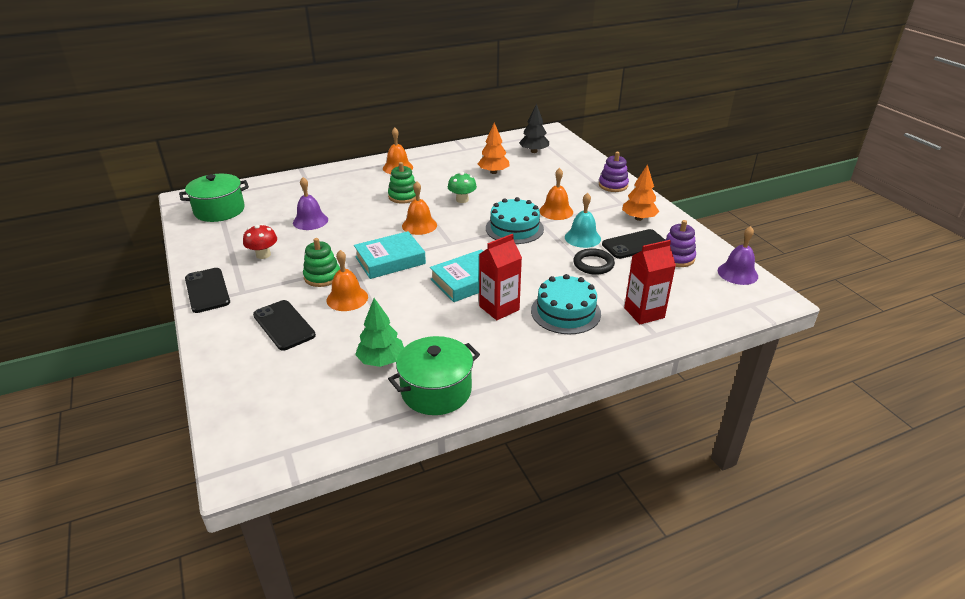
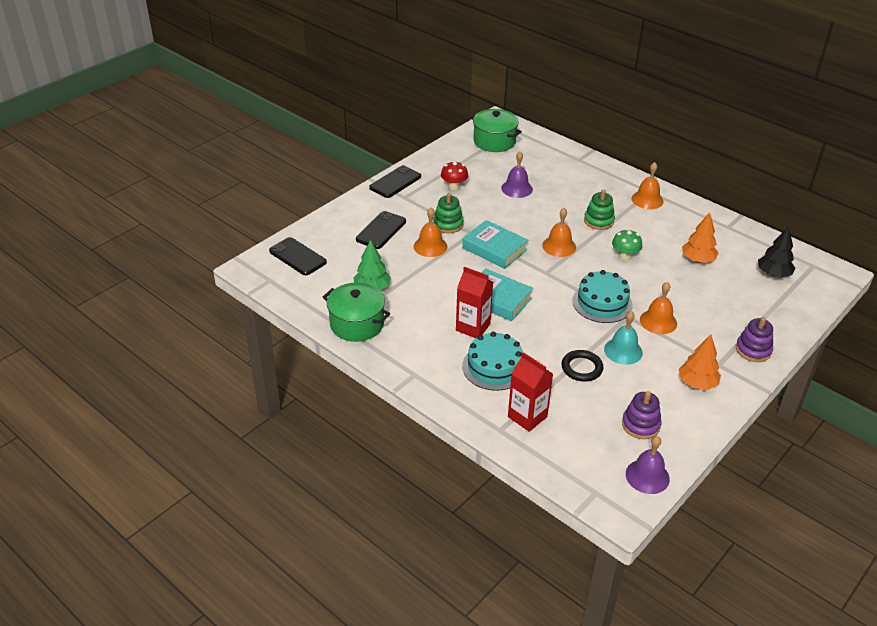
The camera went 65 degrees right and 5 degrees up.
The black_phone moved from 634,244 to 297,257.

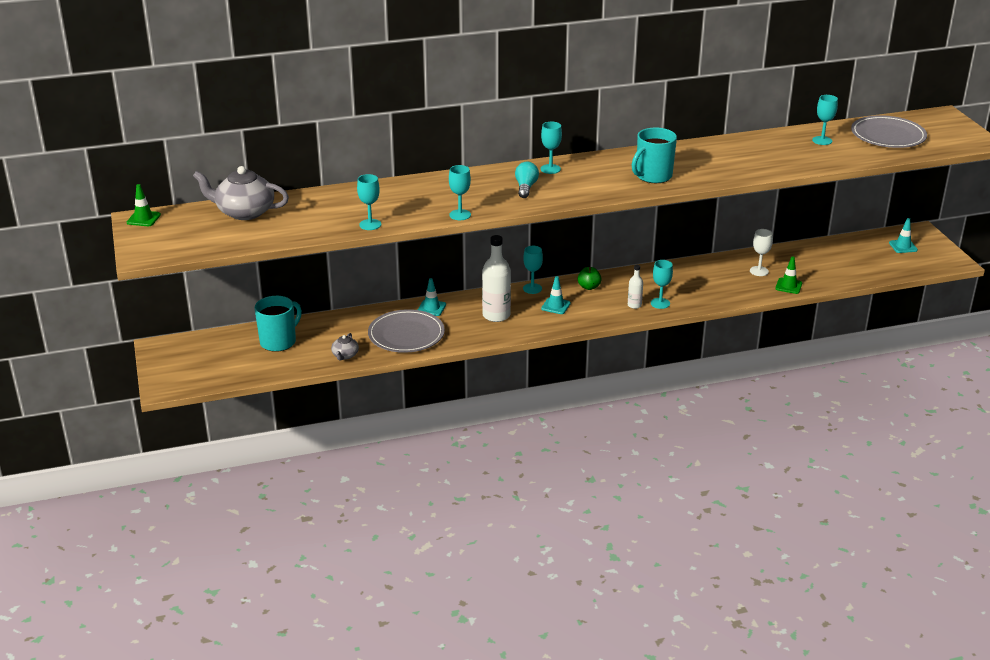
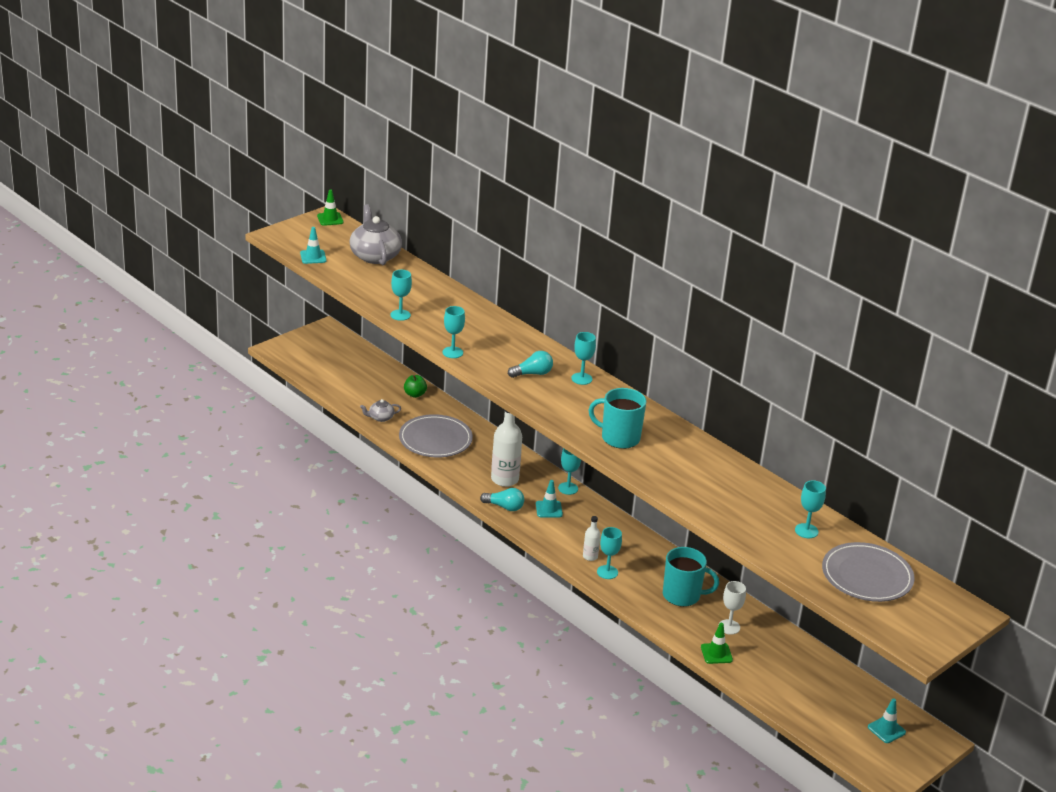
The camera went 60 degrees right and 0 degrees up.
The turquoise_mug moved from 279,341 to 682,595.
The turquoise_traffic_cone moved from 431,308 to 313,257.
The green_apple moved from 589,287 to 415,394.
The turquoise_light_bulb at 504,507 appeared.

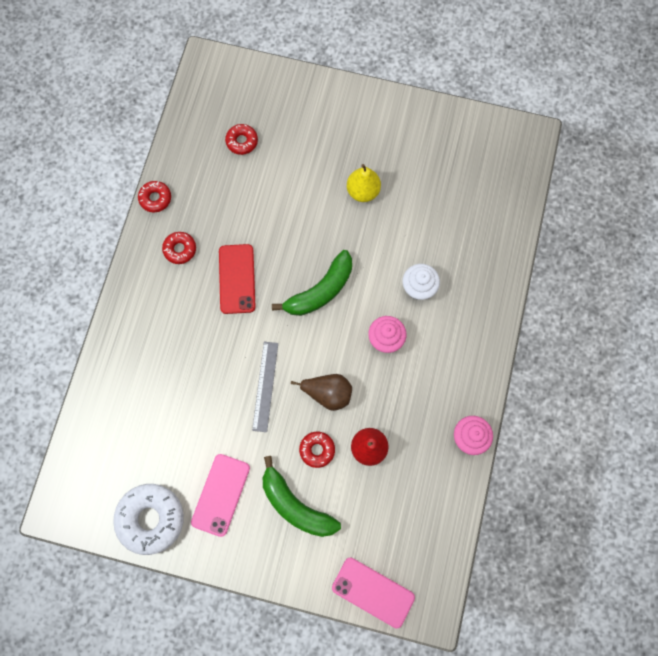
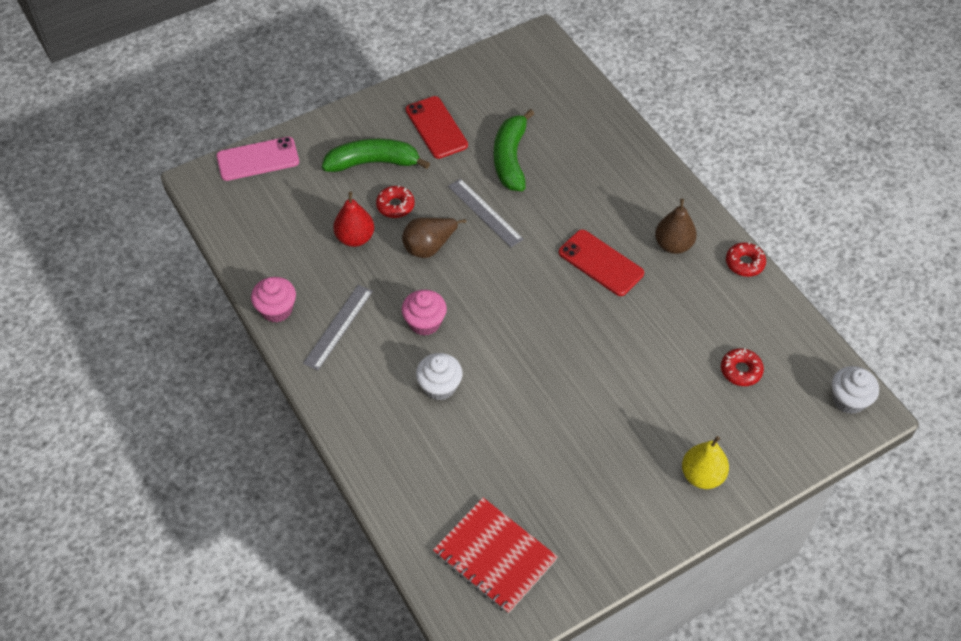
The camera went 135 degrees right and 20 degrees down.
The white_donut at 151,518 disappeared.
The red_donut at 180,249 was replaced by the brown_pear at 673,245.
The pink_phone at 221,494 became the red_phone at 436,128.
The green_banana moved from 320,291 to 510,158.
The yellow_pear moved from 363,191 to 702,475.
The grey_ruler at 338,327 appeared.
The red_notebook at 495,556 appeared.
The white_cupcake at 848,400 appeared.

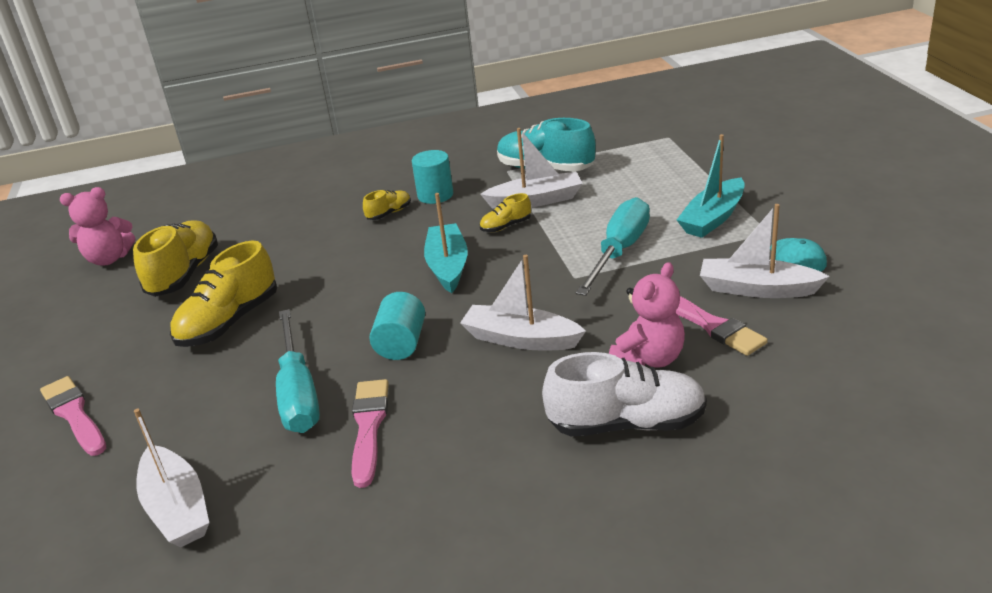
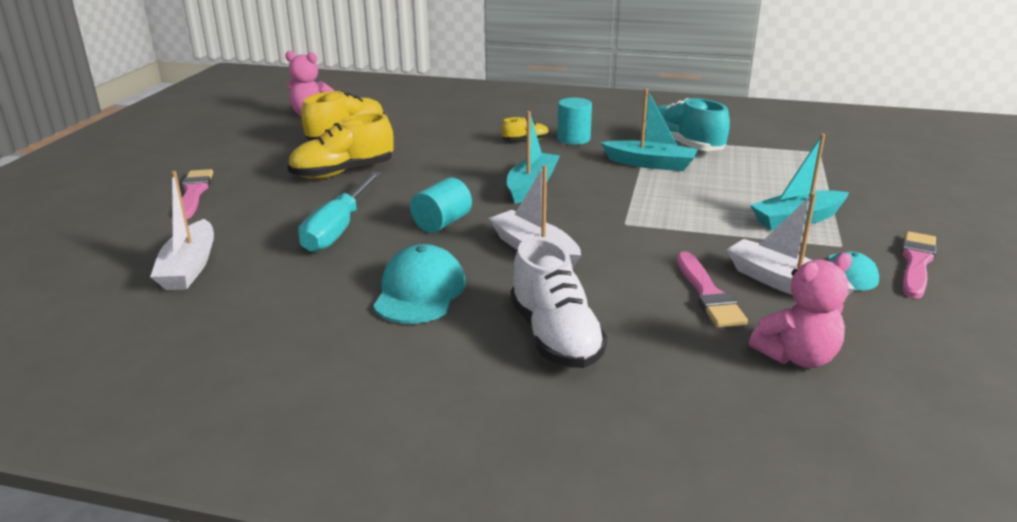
The camera went 25 degrees right and 5 degrees down.
The pink_brush moved from 369,427 to 916,263.
The white_boat at 536,200 became the turquoise_boat at 650,164.
The yellow_shoe at 506,226 disappeared.
The white_shoe at 626,424 turned 45 degrees clockwise.
The turquoise_screwdriver at 619,251 disappeared.
The pink_teddy_bear moved from 649,359 to 797,357.
The turquoise_cap at 420,292 appeared.

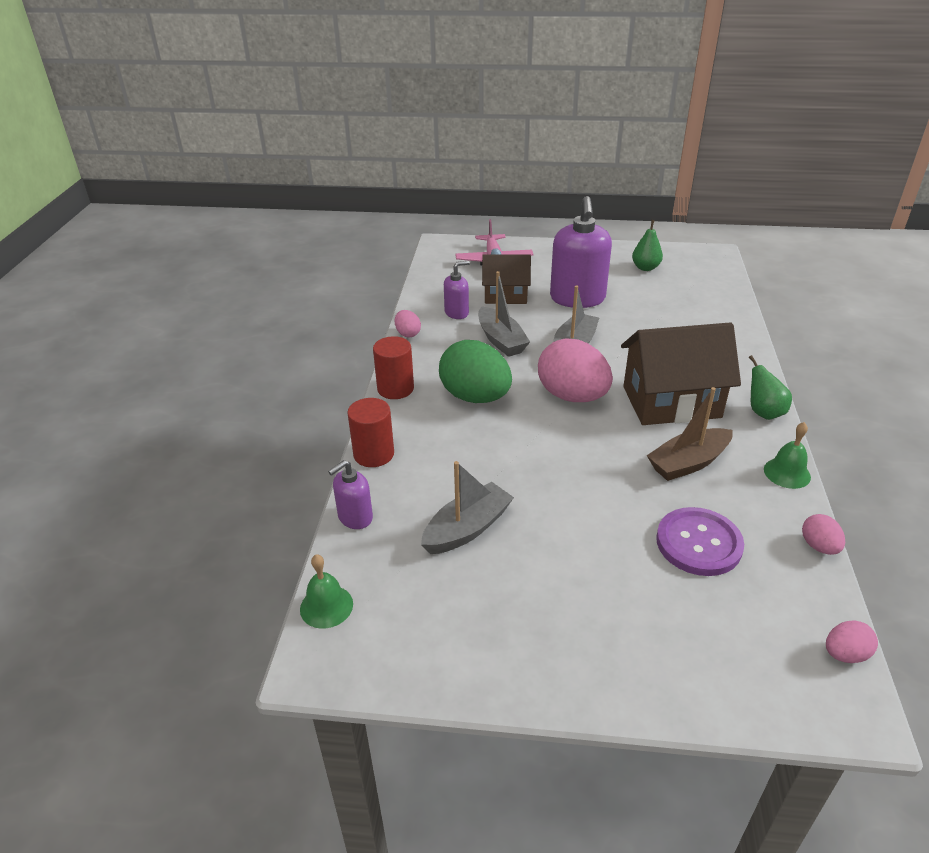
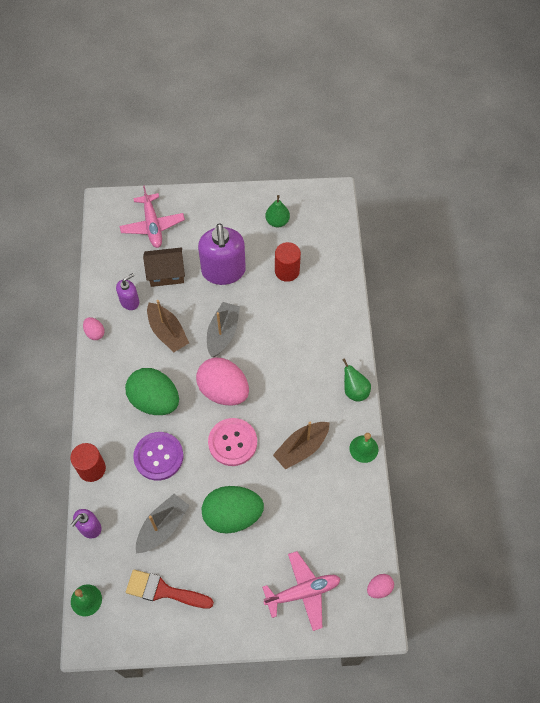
The camera went 10 degrees left and 25 degrees up.
The red_cylinder moved from 395,388 to 287,271.
The grey_boat at 501,340 became the brown_boat at 167,332.
The brown_house at 671,402 disappeared.
The purple_button moved from 698,543 to 158,456.
The pink_egg at 819,546 disappeared.
The red_brush at 163,591 appeared.
The green_egg at 232,515 appeared.
The pink_button at 232,442 appeared.
The pink_plane at 303,592 appeared.

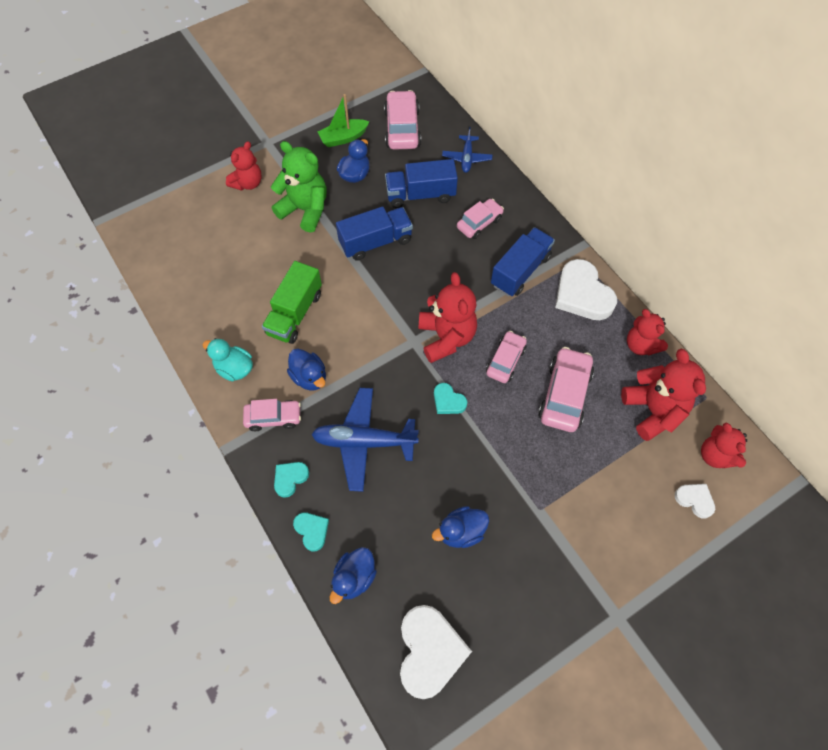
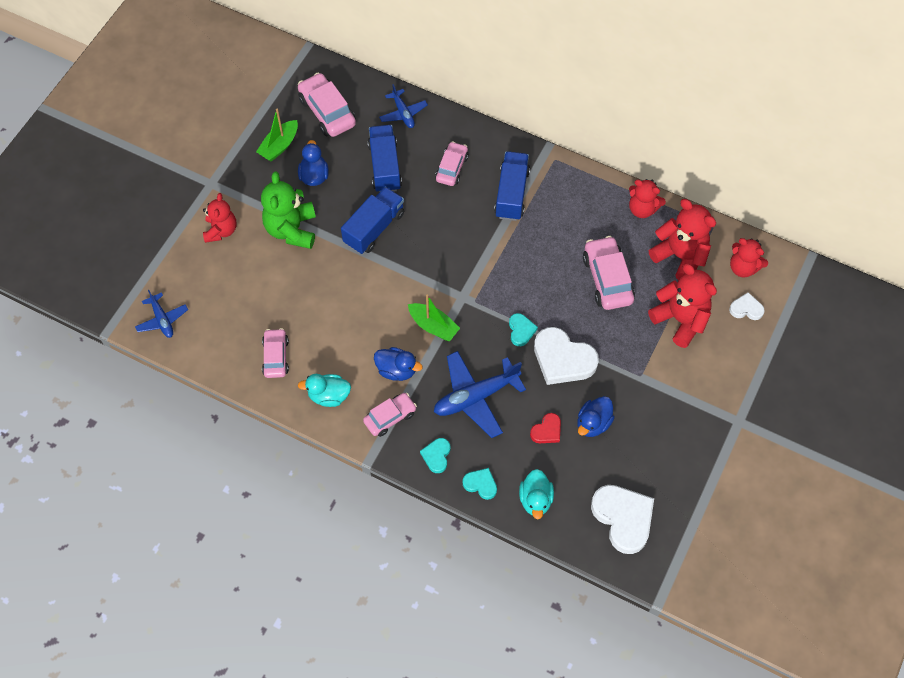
The camera went 30 degrees left and 0 degrees up.
The green_truck at 295,313 disappeared.
The green_teddy_bear at 305,210 turned 90 degrees counterclockwise.
The blue_duck at 354,578 became the turquoise_duck at 535,499.
The blue_truck at 420,195 turned 120 degrees clockwise.
The red_teddy_bear moved from 446,337 to 680,320.
The turquoise_heart at 448,401 turned 105 degrees counterclockwise.
The pink_car moved from 505,361 to 276,357.
The white_heart moved from 582,294 to 563,359.
The blue_plane at 162,319 appeared.
The green_boat at 433,326 appeared.
The red_heart at 547,431 appeared.

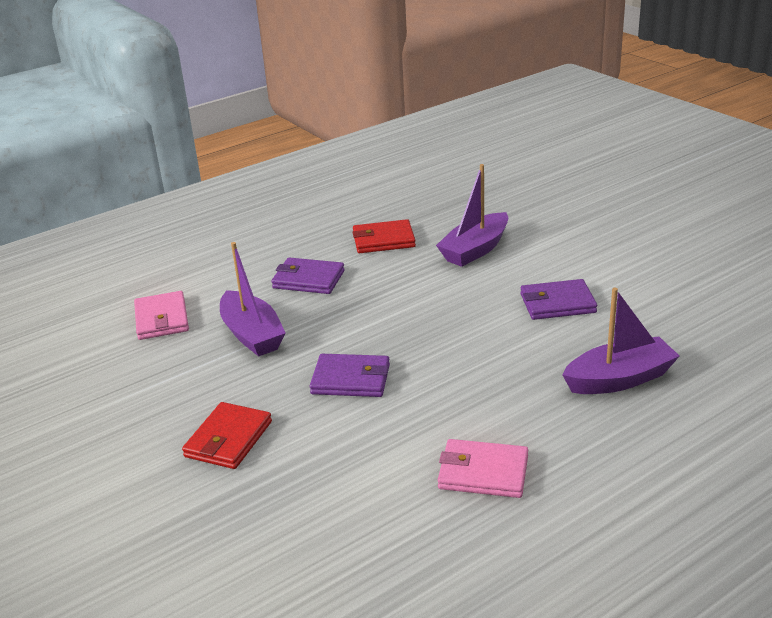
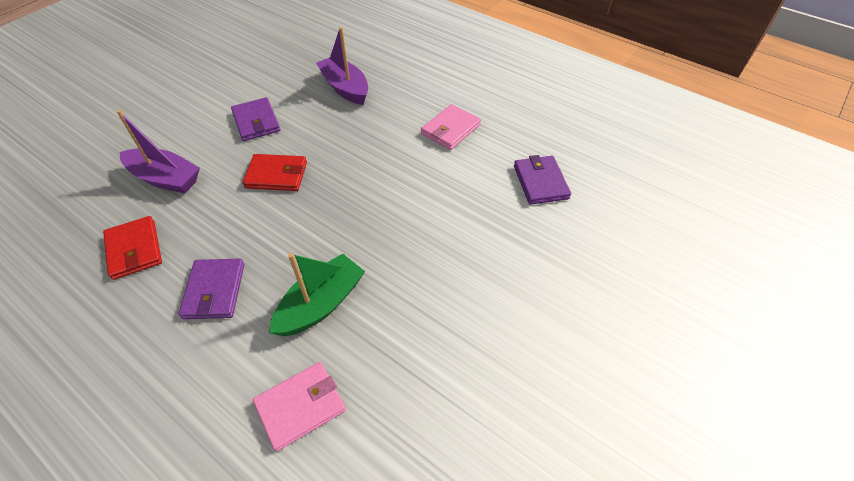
The camera went 110 degrees left and 20 degrees up.
The red_wallet moved from 228,439 to 276,175.
The purple_boat at 252,335 became the green_boat at 321,304.
The purple_wallet moved from 351,379 to 540,182.
The pink_wallet at 483,472 turned 45 degrees clockwise.

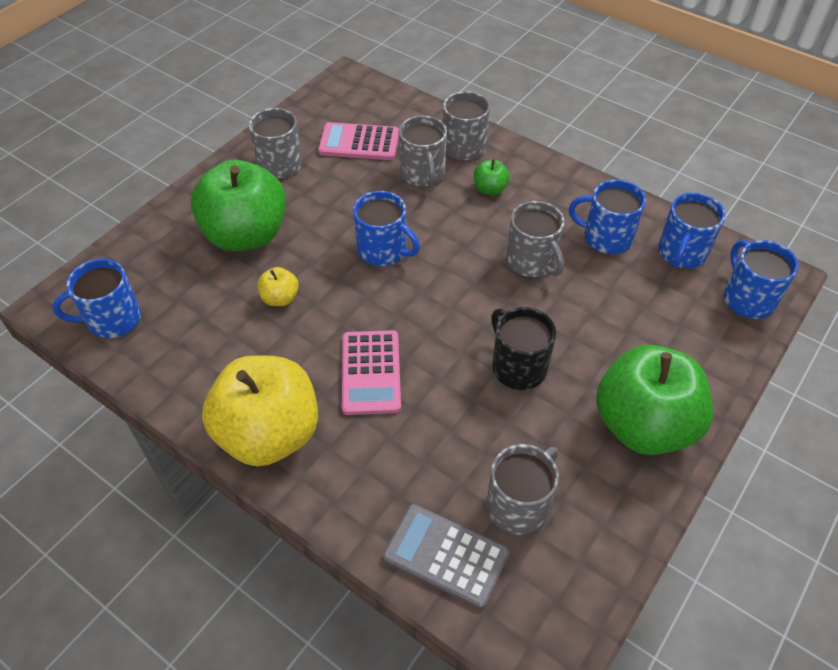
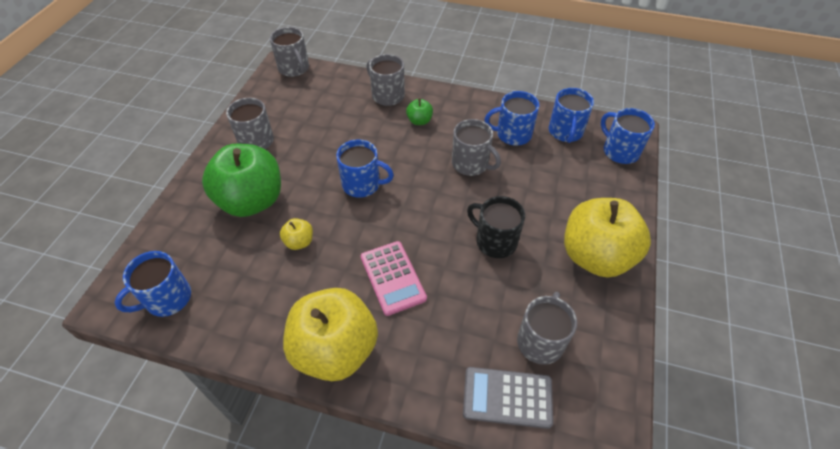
The camera went 20 degrees left and 0 degrees up.
The pink_calculator at 359,142 disappeared.
The grey_mug moved from 422,173 to 294,68.
The green_apple at 643,425 became the yellow_apple at 595,256.

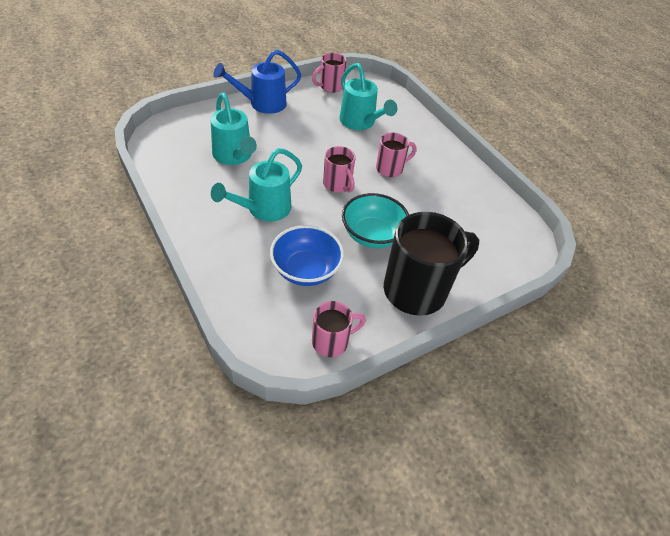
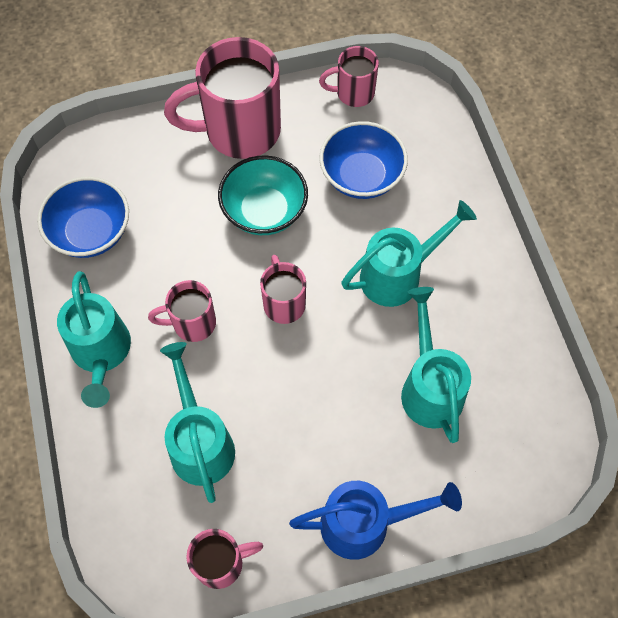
The camera went 160 degrees left and 15 degrees up.
The black_mug at 417,290 became the pink_mug at 239,131.
The blue_bowl at 91,232 appeared.
The turquoise_watering_can at 101,353 appeared.

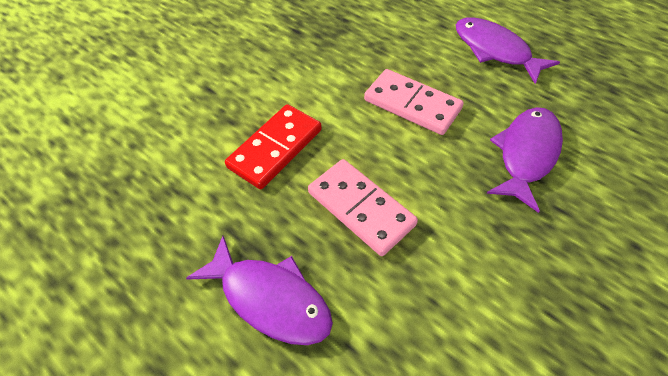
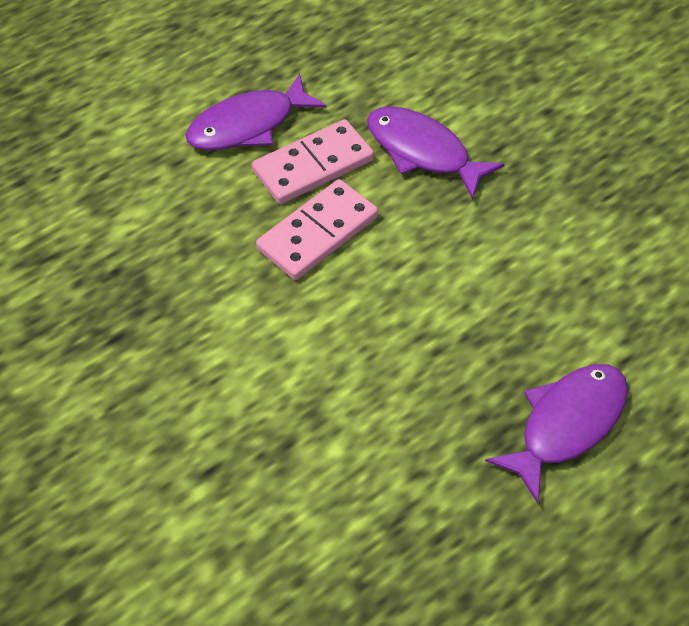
The camera went 80 degrees left and 0 degrees up.
The red_domino at 275,148 disappeared.
The pink_domino moved from 361,208 to 313,165.

